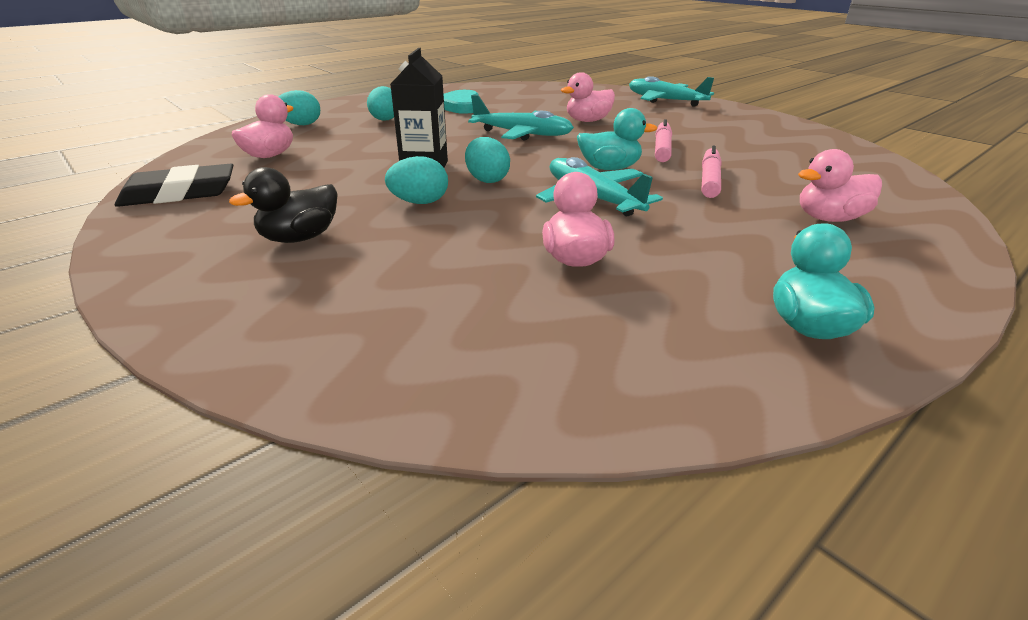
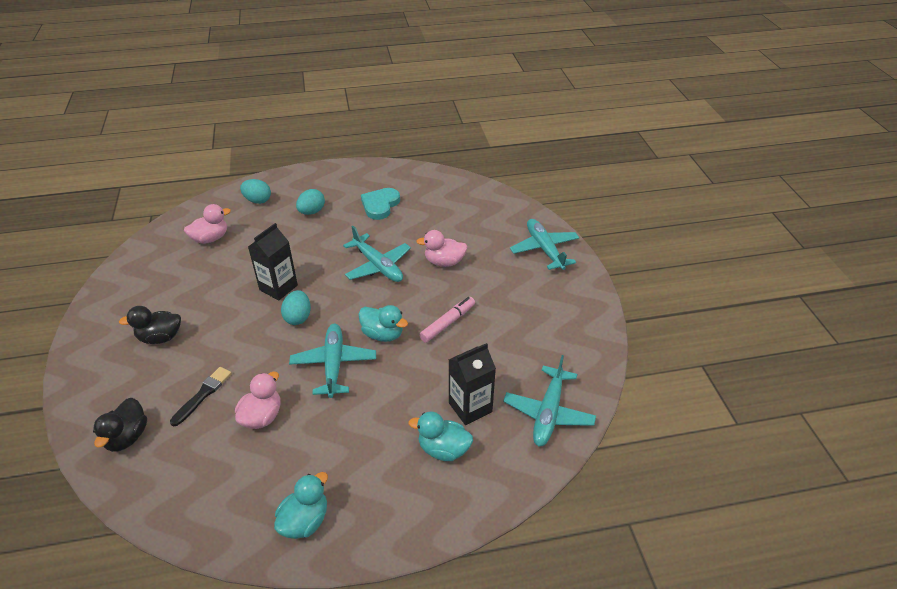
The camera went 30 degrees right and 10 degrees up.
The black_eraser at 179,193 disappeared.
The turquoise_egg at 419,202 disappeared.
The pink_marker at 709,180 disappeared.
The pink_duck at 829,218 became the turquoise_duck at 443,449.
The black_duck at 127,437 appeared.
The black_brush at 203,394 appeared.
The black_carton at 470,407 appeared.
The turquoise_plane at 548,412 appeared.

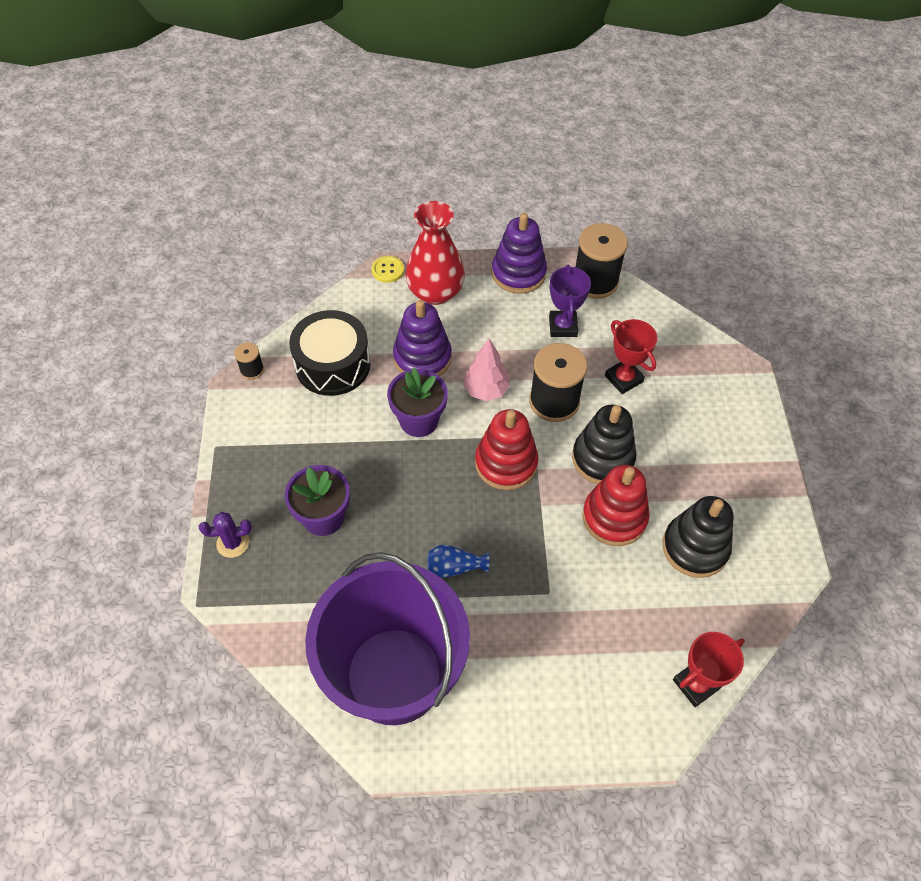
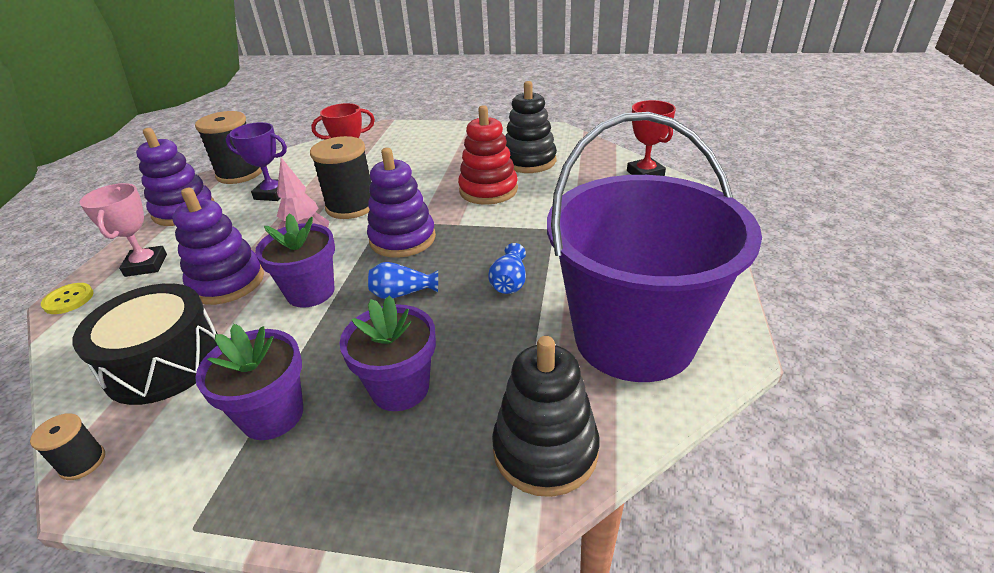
The camera went 75 degrees left and 20 degrees down.
The purple_cactus at 233,543 disappeared.
The red_vase at 435,292 was replaced by the pink_trophy at 146,265.
The red_stacking_toy at 506,463 became the purple_stacking_toy at 402,239.
The black_stacking_toy moved from 602,458 to 545,450.
The purple_flower_pot at 272,415 appeared.
The blue_vase at 402,293 appeared.

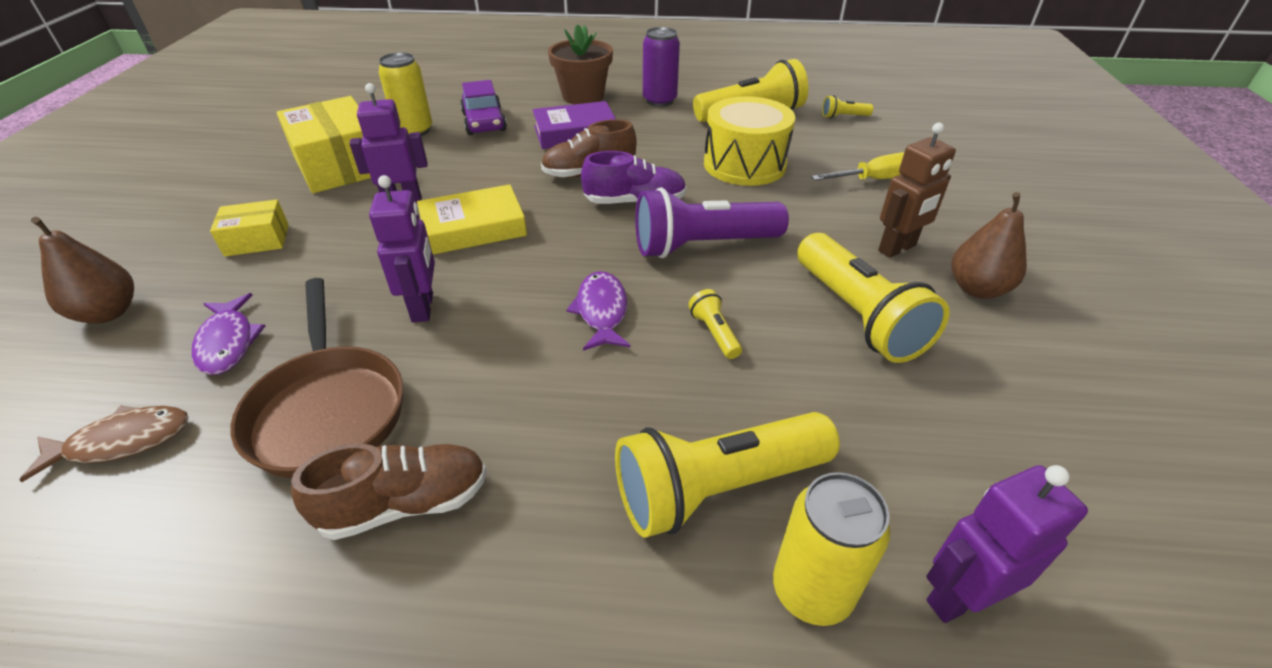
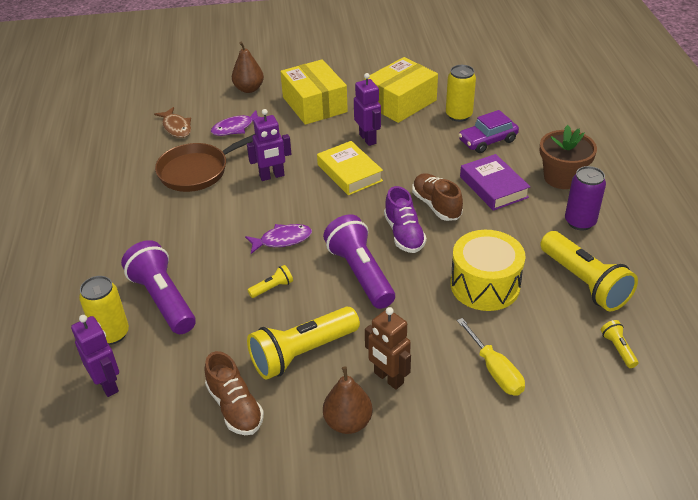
The camera went 80 degrees right and 0 degrees up.
The yellow_box at 257,240 changed to 1.89 times the size.
The brown_shoe moved from 405,504 to 235,407.
The yellow_flashlight at 718,488 became the purple_flashlight at 163,299.

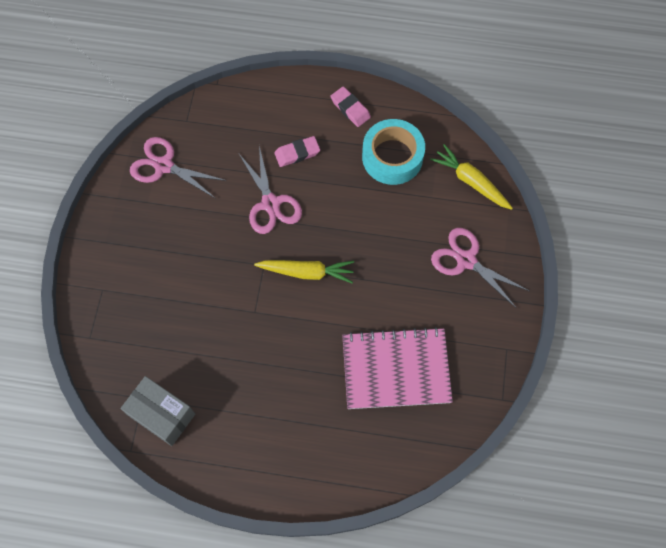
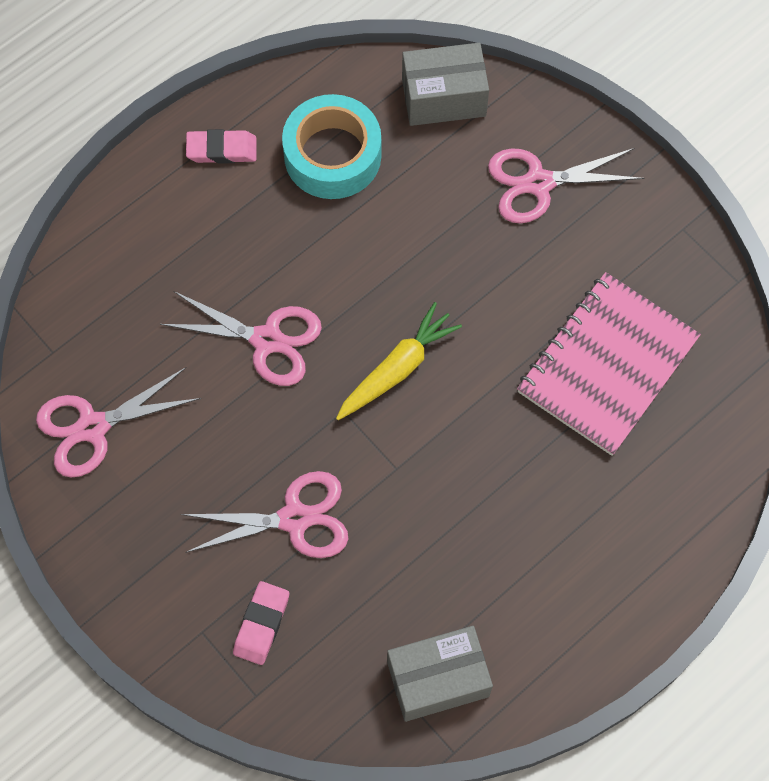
The camera went 50 degrees left and 0 degrees up.
The pink_eraser moved from 297,153 to 261,624.
The yellow_carrot at 471,181 was replaced by the grey_box at 443,98.
The pink_scissors at 295,519 appeared.

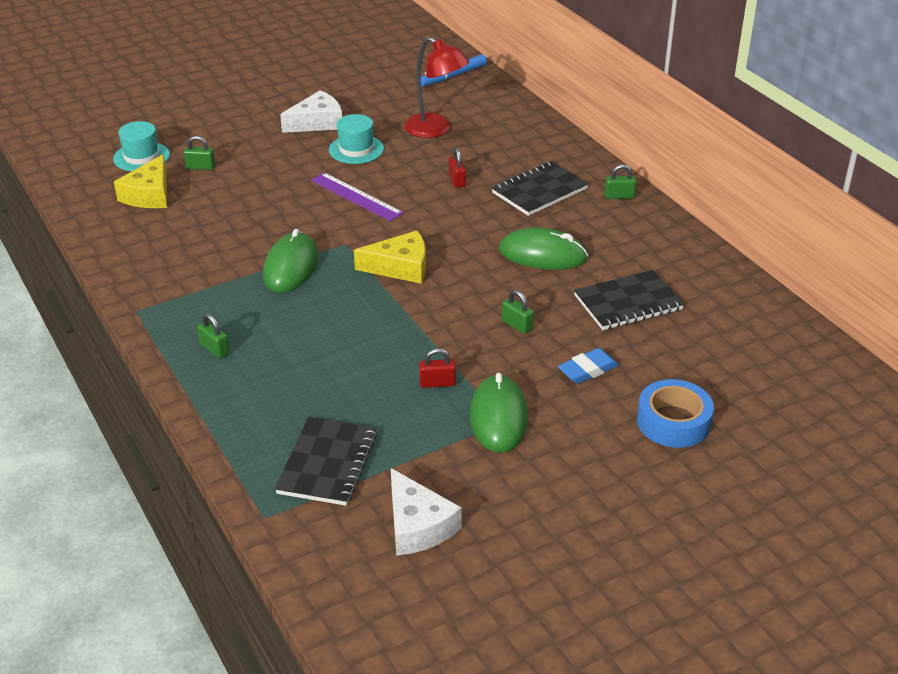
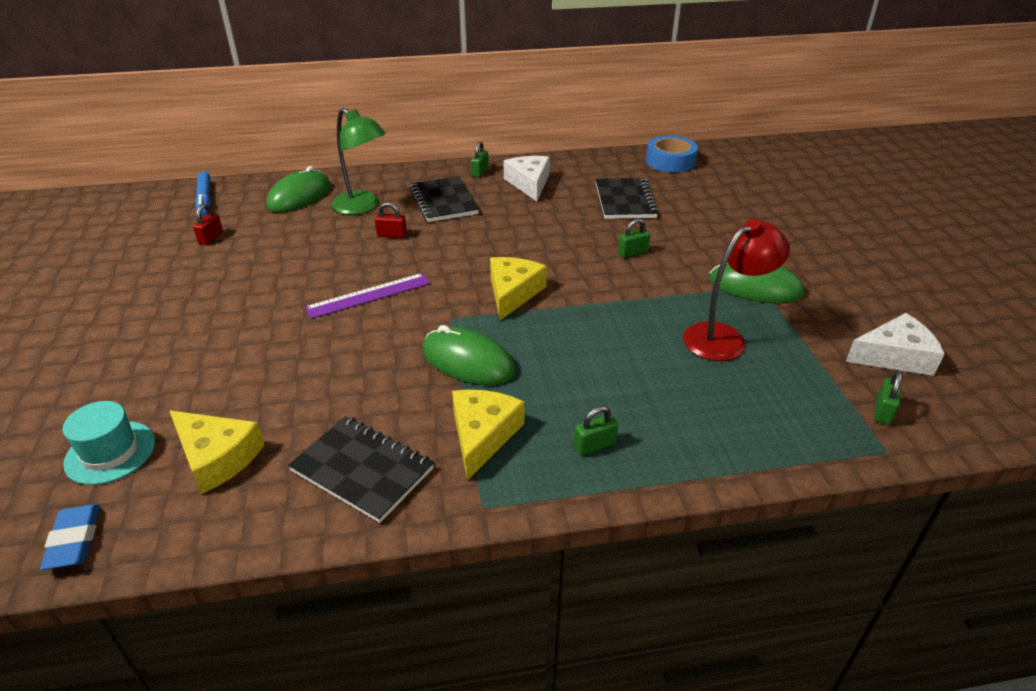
The camera went 70 degrees left and 0 degrees up.
The green_padlock moved from 200,167 to 883,411.
The black_notebook moved from 327,463 to 362,470.
The white_cheese moved from 317,122 to 529,184.
The turquoise_hat at 356,149 disappeared.
The red_lamp moved from 435,130 to 724,337.
The red_padlock moved from 437,383 to 211,238.
The green_mouse moved from 542,254 to 299,196.
The blue_eraser moved from 587,370 to 74,540.
The blue_tape moved from 673,422 to 670,161.
The green_lamp at 362,207 appeared.
The yellow_cheese at 482,435 appeared.

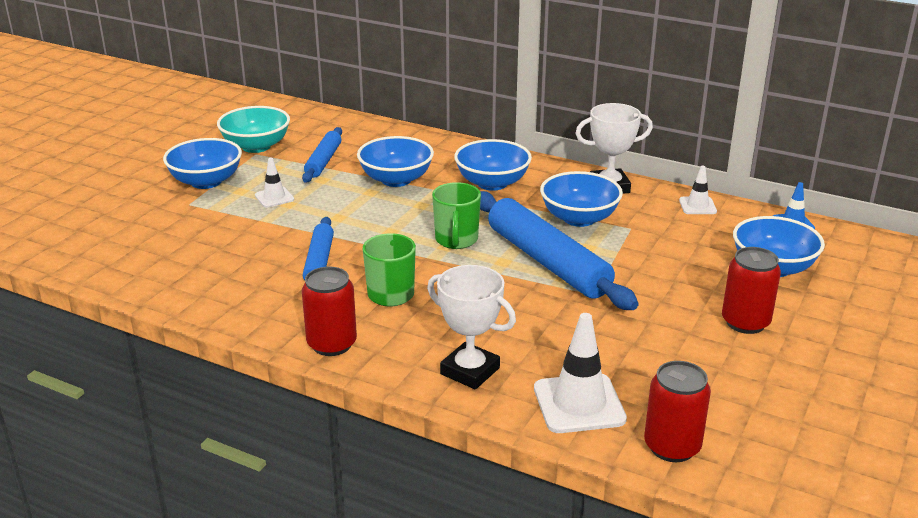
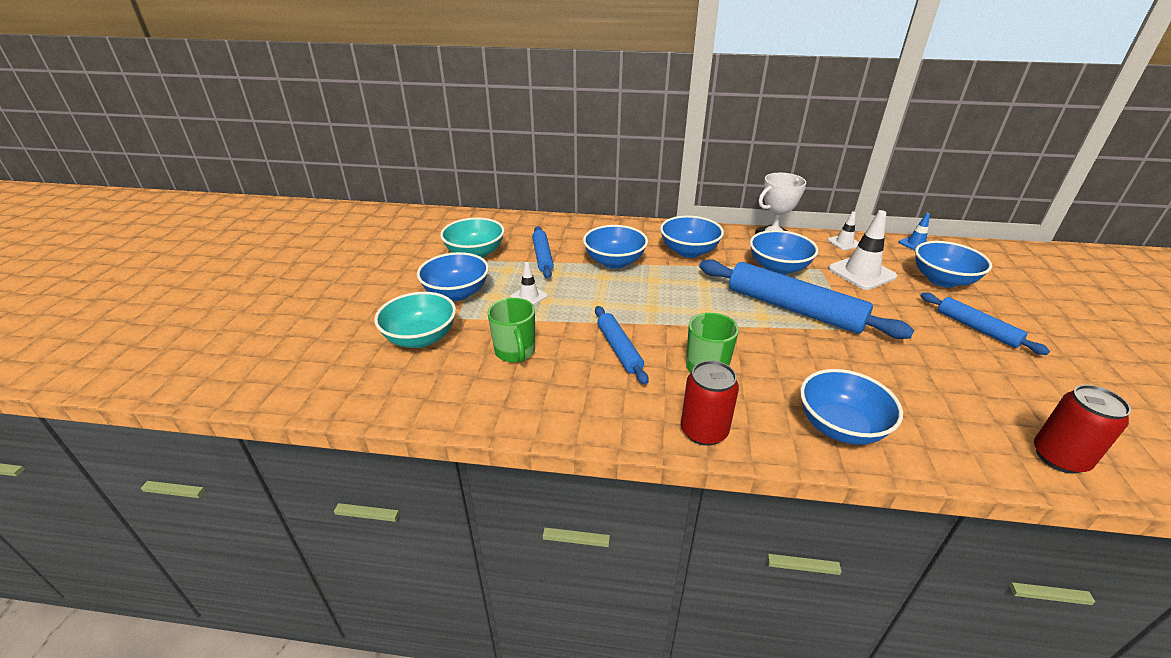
The camera went 20 degrees left and 5 degrees up.
The white_trophy at 470,371 was replaced by the blue_bowl at 840,427.
The green_mug moved from 456,240 to 515,352.
The white_traffic_cone moved from 579,404 to 861,273.
The red_can at 745,322 was replaced by the blue_rolling_pin at 976,328.
The turquoise_bowl at 421,338 appeared.

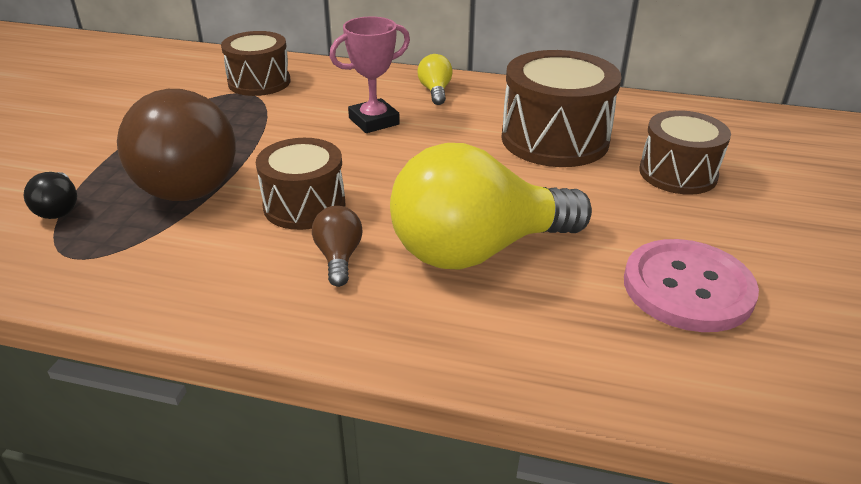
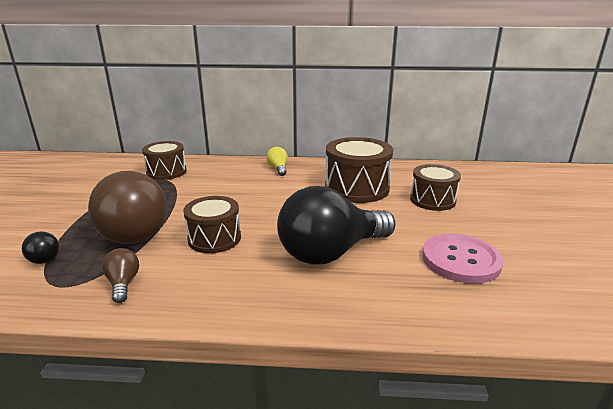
The camera went 10 degrees left and 10 degrees down.
The brown_light_bulb moved from 339,257 to 123,284.
The pink_trophy at 374,121 disappeared.
The yellow_light_bulb at 477,250 became the black_light_bulb at 331,252.

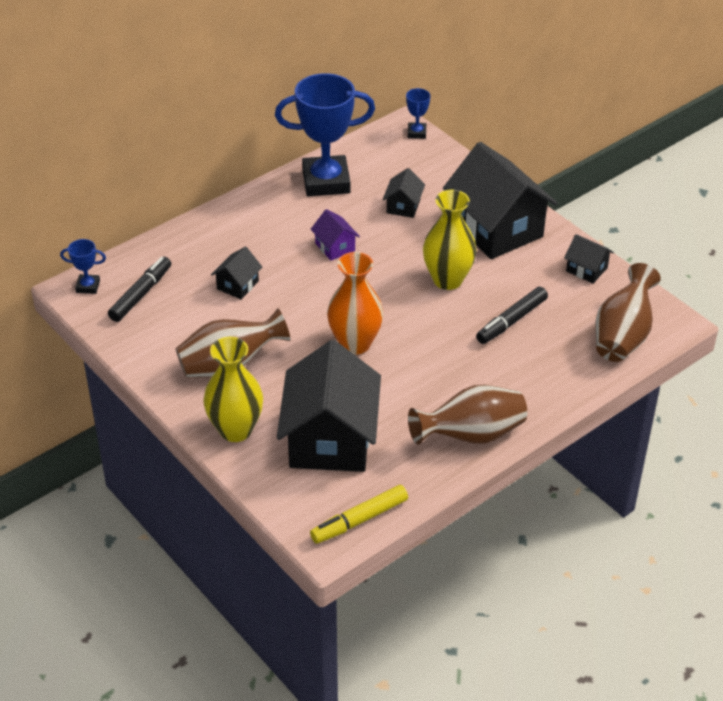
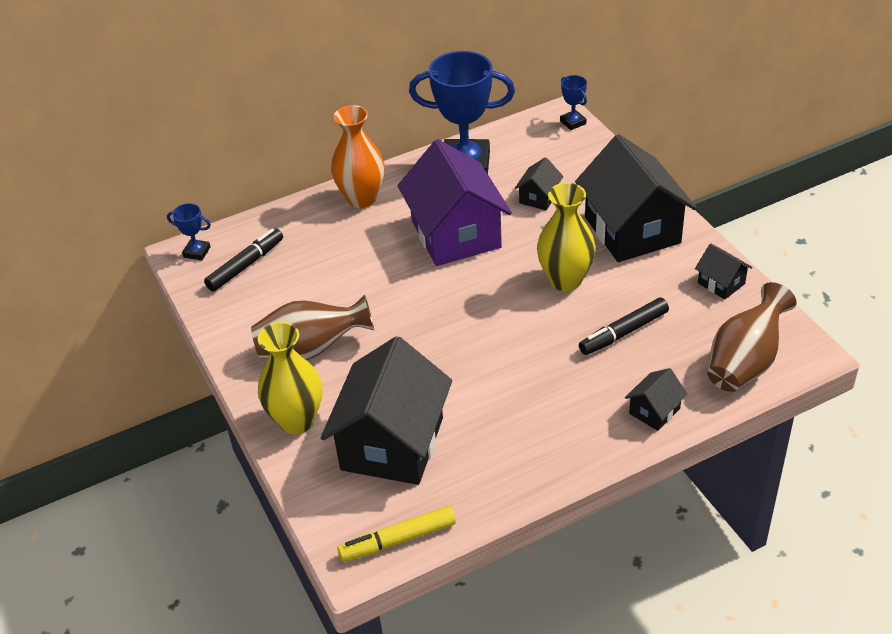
The camera went 15 degrees right and 0 degrees up.
The black_house moved from 237,285 to 654,411.
The purple_house at 335,247 changed to 2.29 times the size.
The orange_vase moved from 355,343 to 362,198.
The blue_trophy at 416,133 turned 45 degrees counterclockwise.
The brown_vase at 471,435 disappeared.

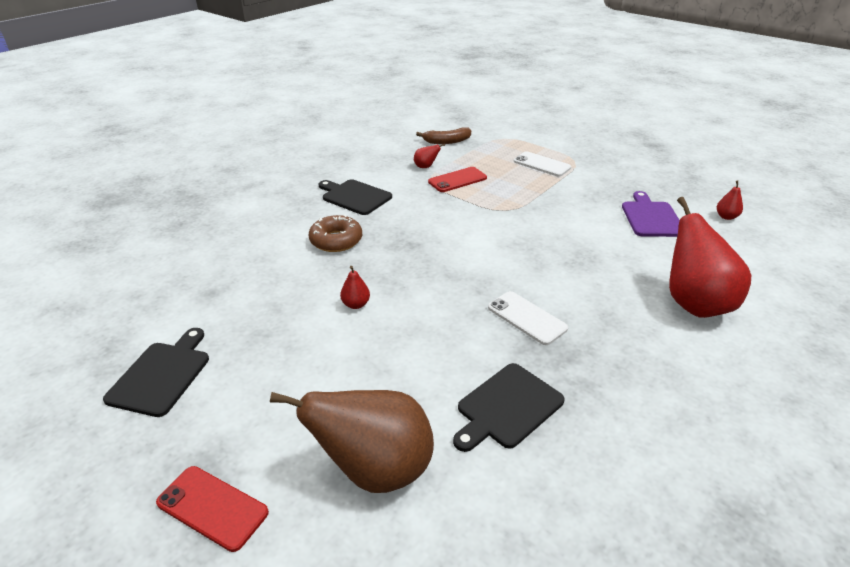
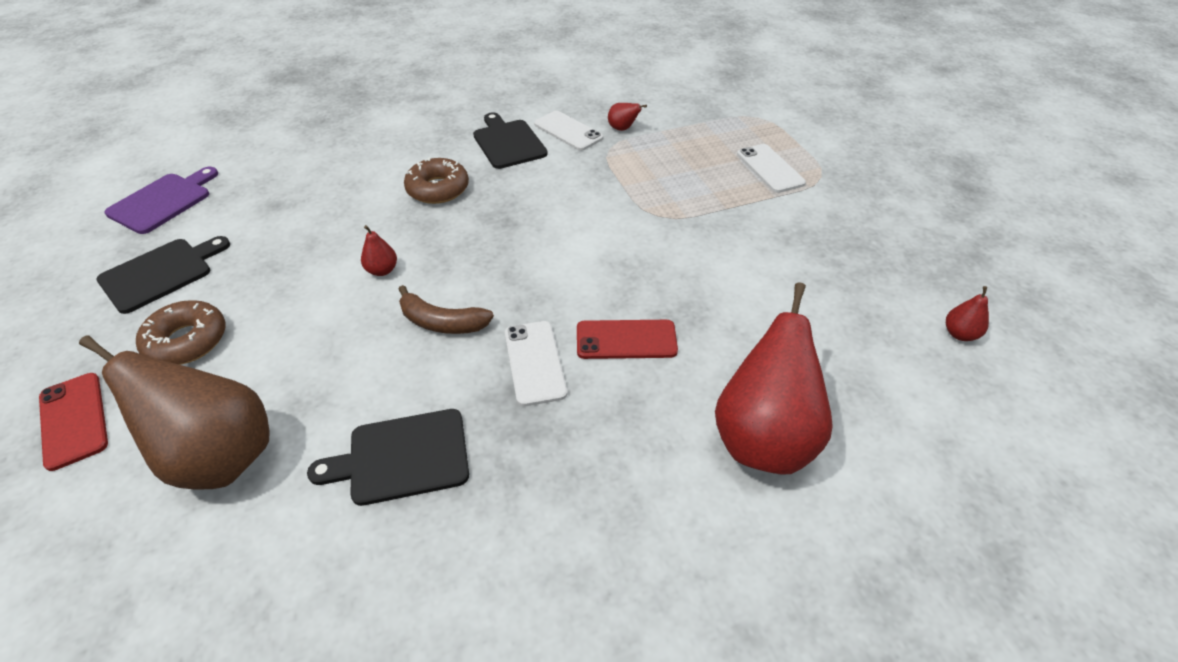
The camera went 30 degrees right and 10 degrees up.
The brown_banana moved from 447,141 to 442,322.
The red_phone moved from 457,180 to 626,340.
The purple_cutting_board moved from 651,217 to 163,201.
The brown_donut at 187,341 appeared.
The white_phone at 568,131 appeared.

